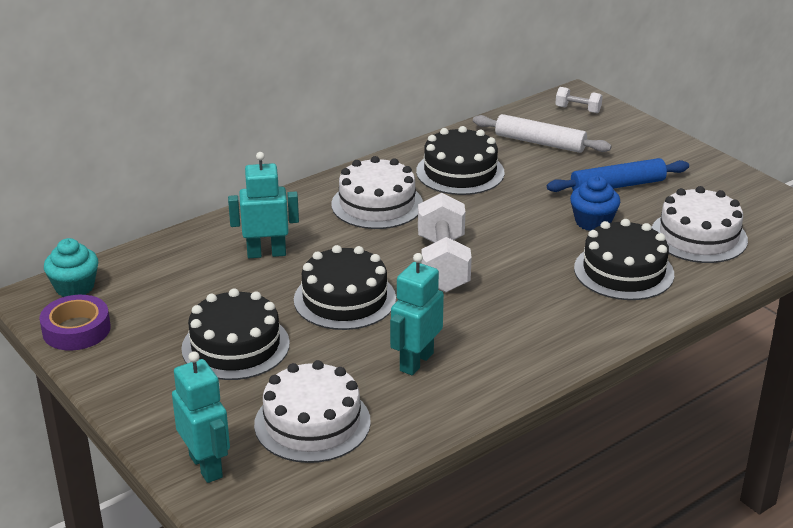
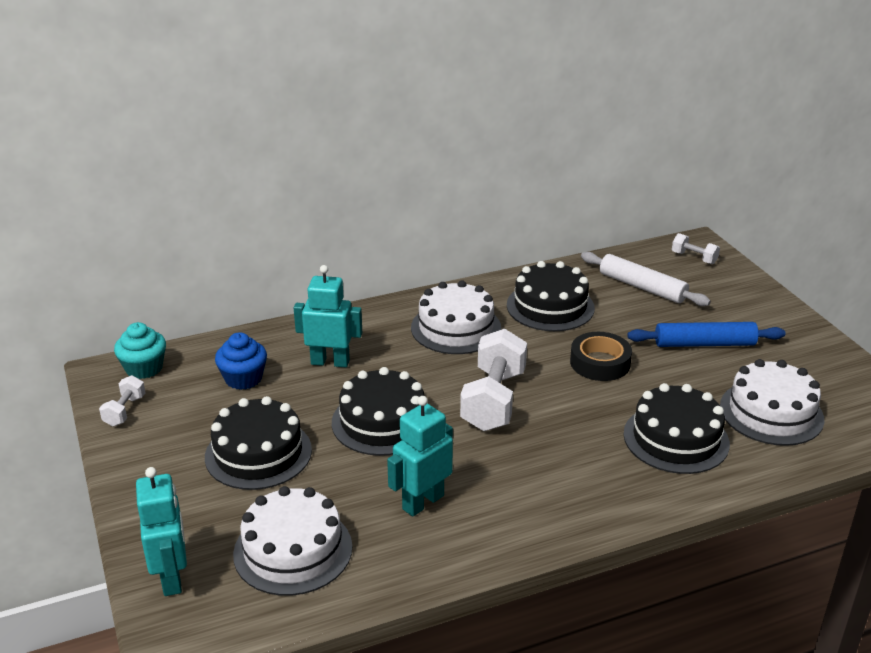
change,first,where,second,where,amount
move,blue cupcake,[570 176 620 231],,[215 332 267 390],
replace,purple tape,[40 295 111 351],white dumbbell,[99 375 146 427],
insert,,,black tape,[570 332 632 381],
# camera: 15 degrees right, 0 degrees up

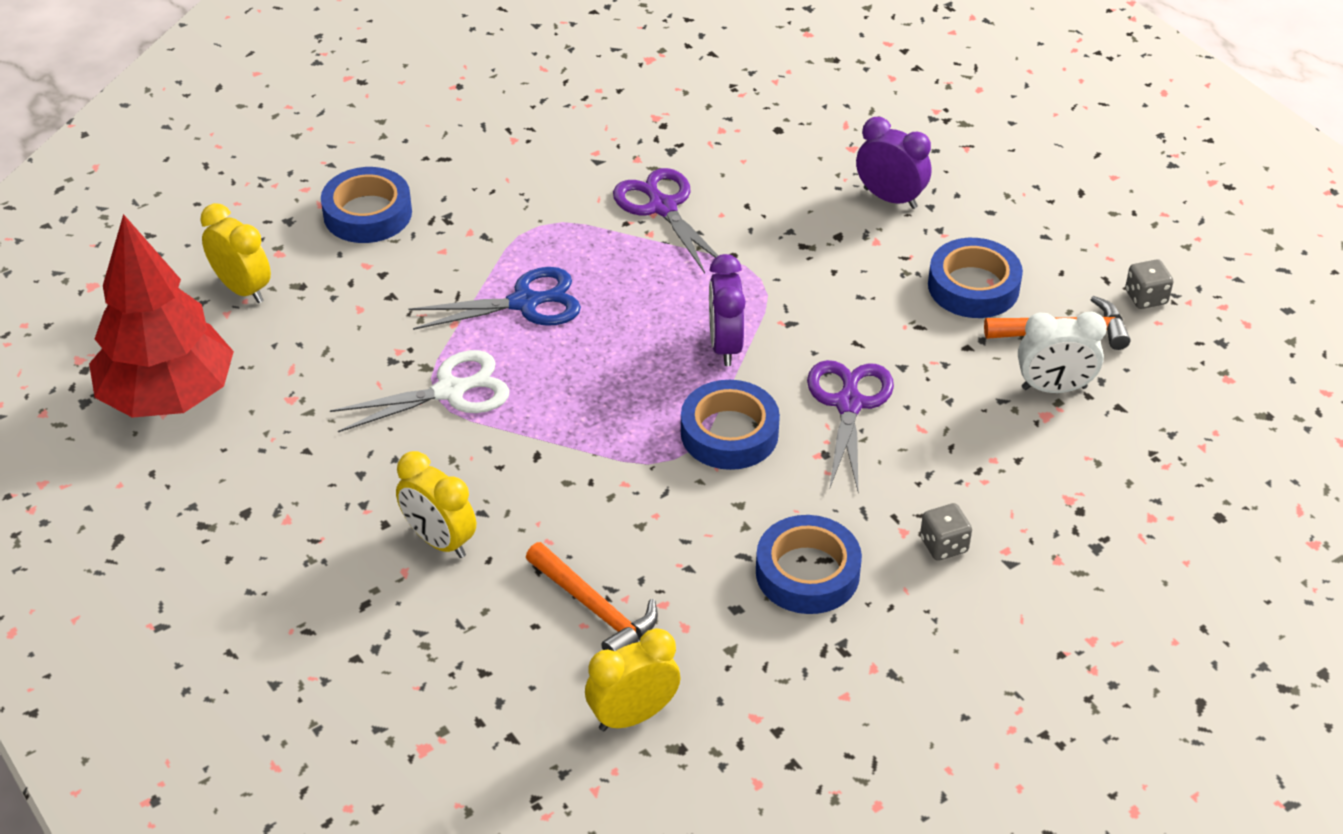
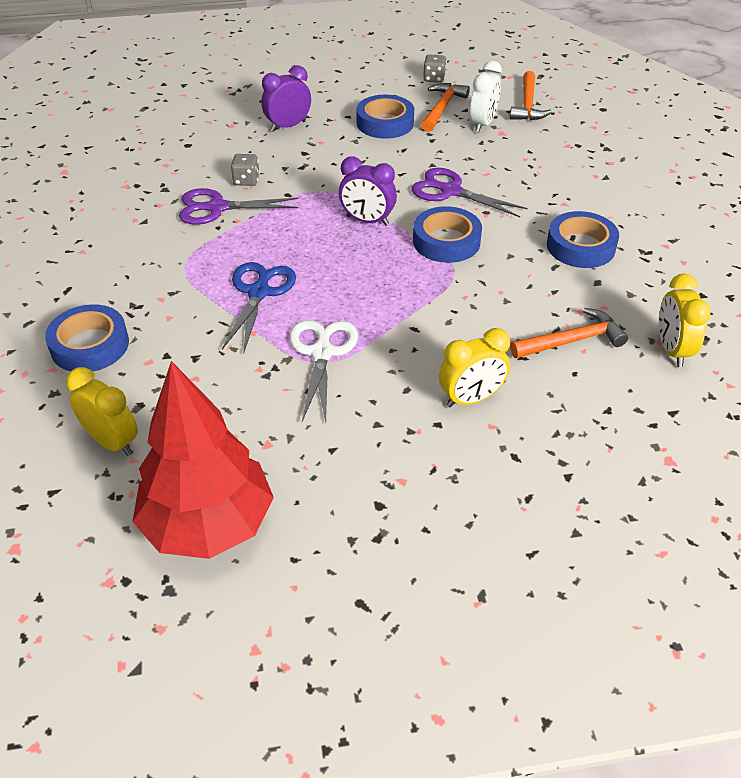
change,first,where,second,where,amount
rotate,yellow clock,[200 203 271 303],,[66 367 138 456],60 degrees clockwise
move,grey dice,[920 503 972 561],,[231 154 260 186],
insert,,,orange hammer,[510 71 552 120],
# camera: 65 degrees left, 0 degrees up

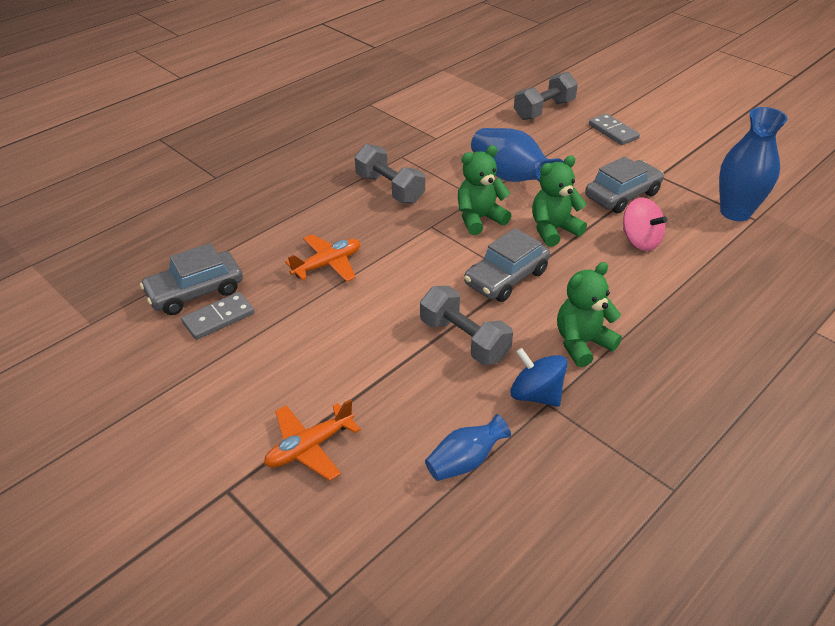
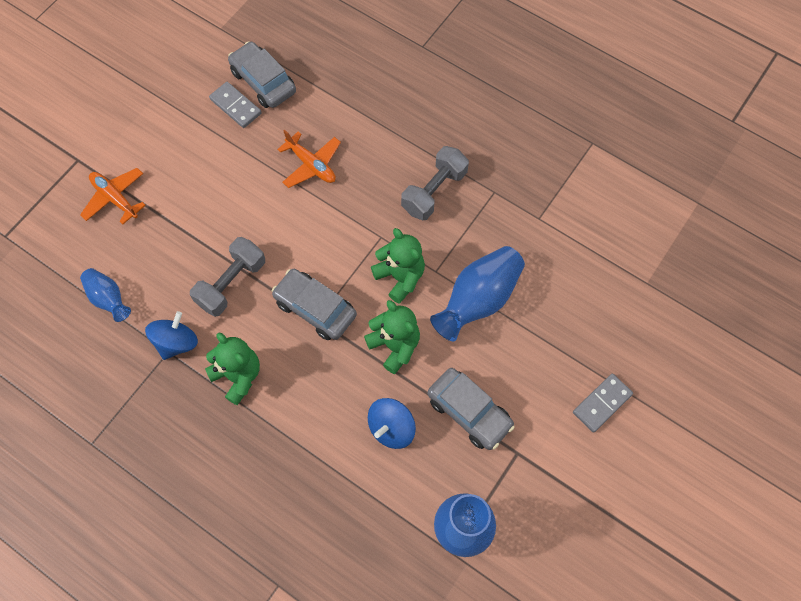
change,first,where,second,where,amount
delete,grey dumbbell,[514 72 578 120],,,
recolor,pink spinning top,[623 197 668 251],blue spinning top,[368 398 416 449],
# camera: 80 degrees right, 25 degrees up

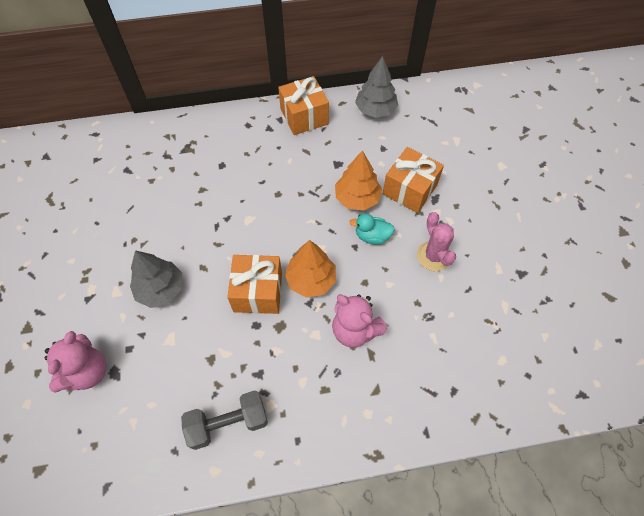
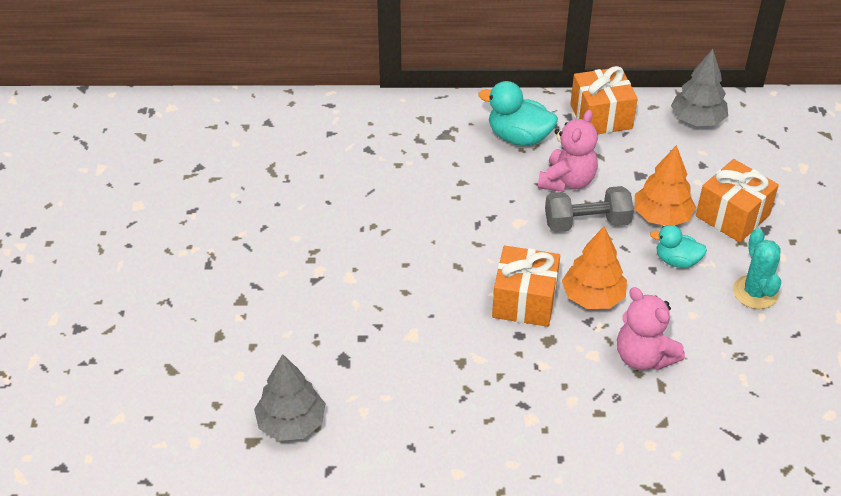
change,first,where,second,where,amount
recolor,pink cactus,[417 212 456 271],turquoise cactus,[733 228 781 309],
move,grey tree,[130 250 182 308],,[254 354 326 441],
move,pink teddy bear,[45 331 106 392],,[538 110 598 192],
move,grey dumbbell,[181 390 268 450],,[545 186 634 232],
insert,,,turquoise duck,[478 81 558 146],
# camera: 10 degrees right, 15 degrees down

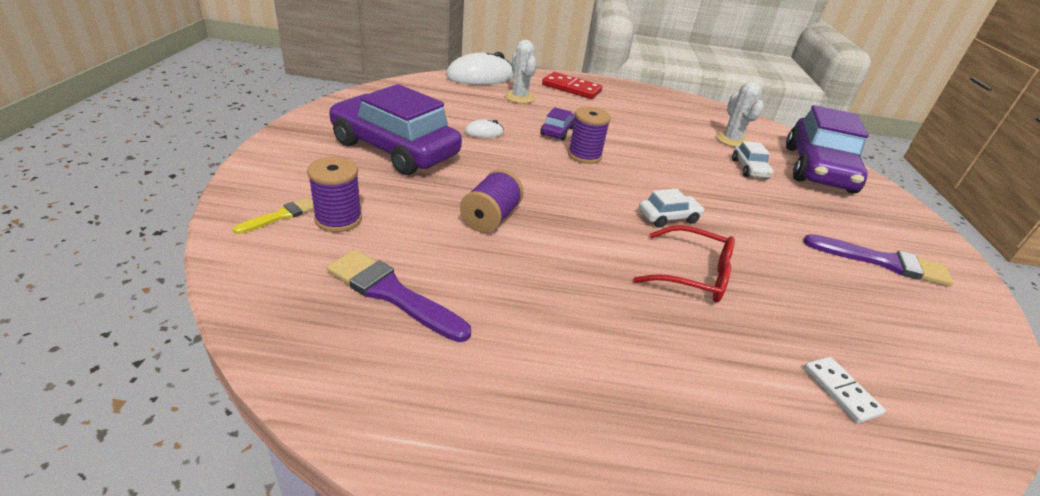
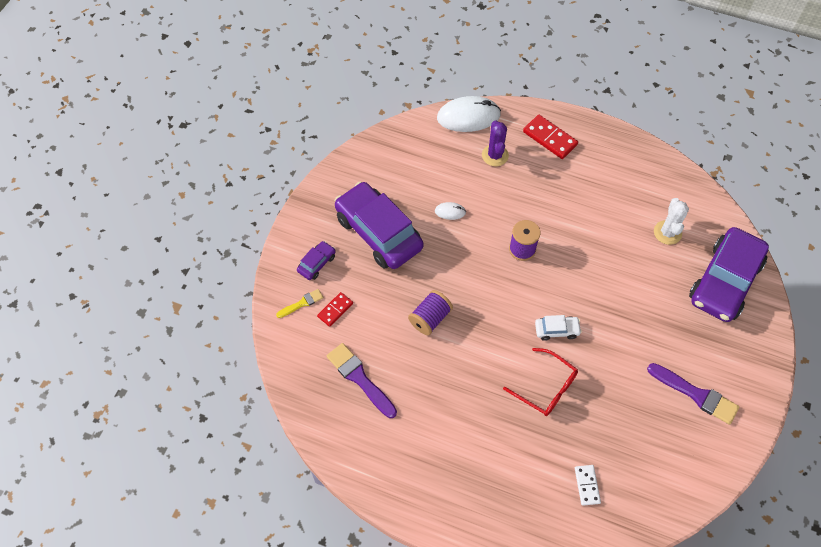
change,first,where,second,where,amount
recolor,white cactus,[505 40 536 103],purple cactus,[482 120 509 166],
move,purple car,[540 107 575 141],,[297 241 336 280],
delete,white car,[732 141 774 179],,,
replace,purple spool,[307 157 362 232],red domino,[317 292 353 327],
# camera: 20 degrees right, 25 degrees up

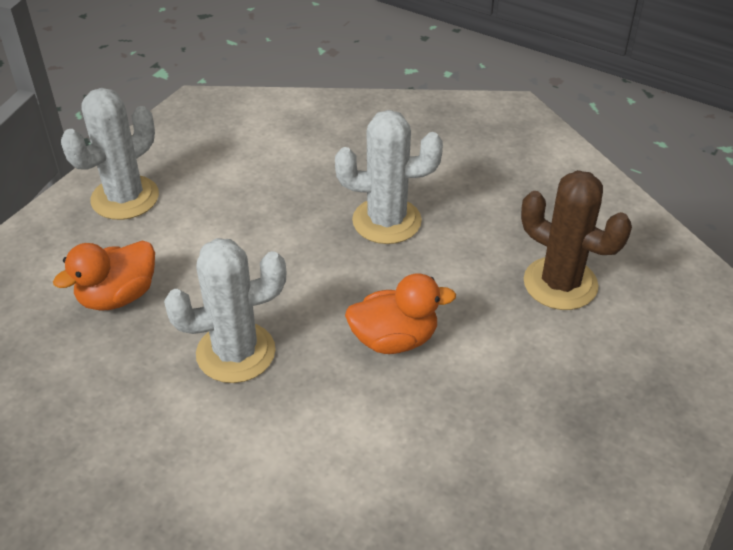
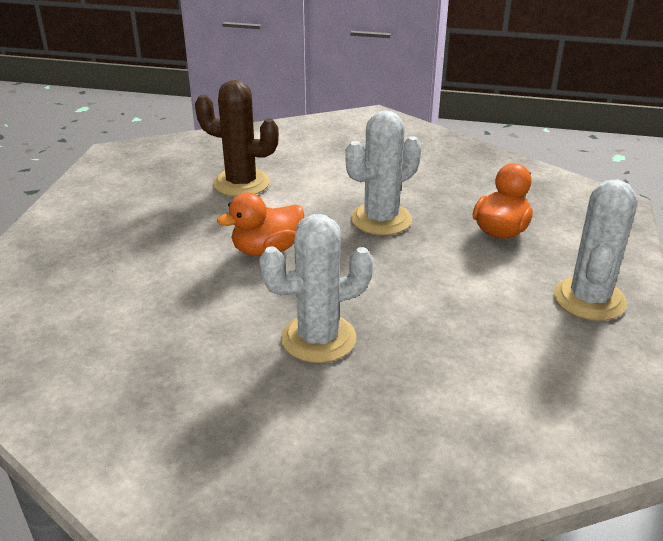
change,first,where,second,where,amount
move,brown cactus,[521 170 632 310],,[195 80 279 197],
# camera: 160 degrees right, 10 degrees down

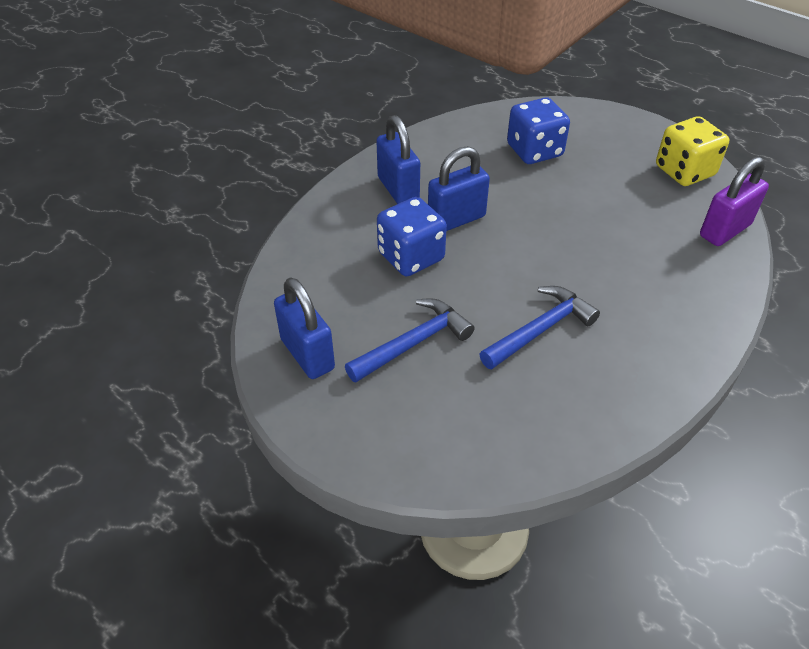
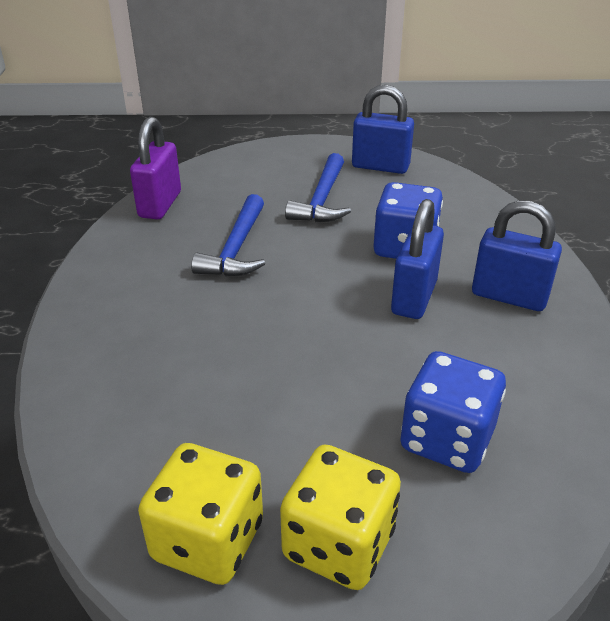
change,first,where,second,where,amount
move,purple padlock,[700 157 769 246],,[130 117 181 219],
insert,,,yellow dice,[280 444 401 590],
# camera: 140 degrees right, 10 degrees down

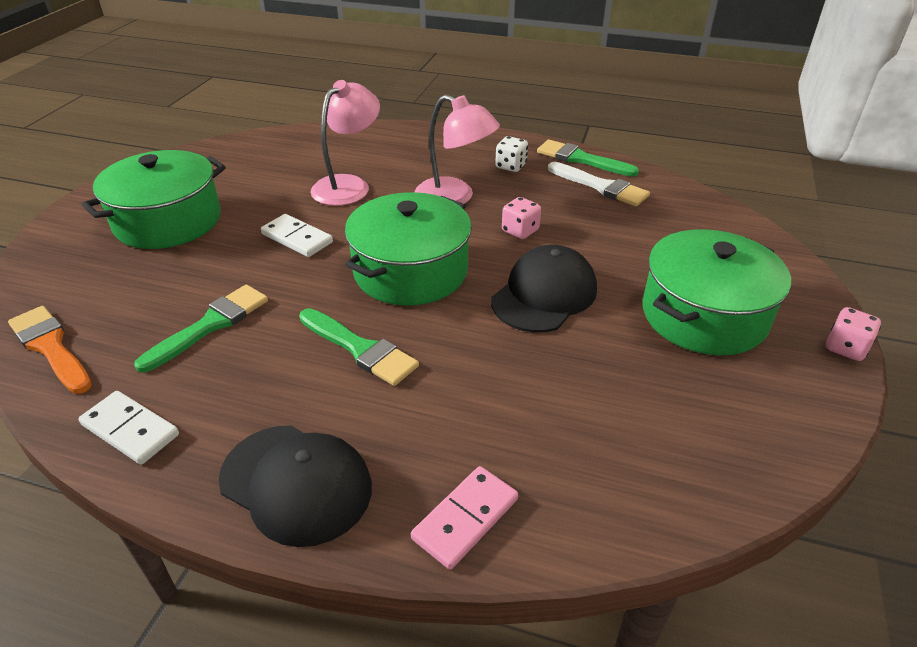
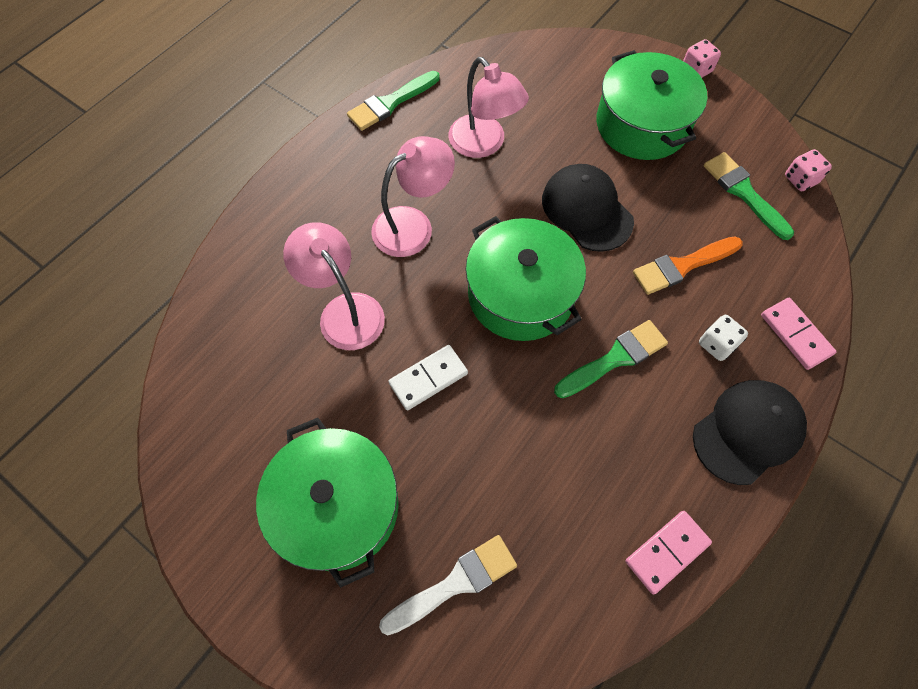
change,first,where,second,where,amount
move,white dice,[495 136 528 172],,[699 315 748 361],
move,white brush,[548 162 650 206],,[379 535 517 635],
move,pink dice,[502 197 541 239],,[785 149 832 191],
move,green brush,[134 285 268 373],,[704 152 794 240],
move,orange brush,[8 306 92 394],,[633 236 743 295],
recolor,white domino,[78 391 179 465],pink domino,[625 511 712 594],
insert,,,pink lamp,[448 57 529 158],
# camera: 70 degrees left, 25 degrees up

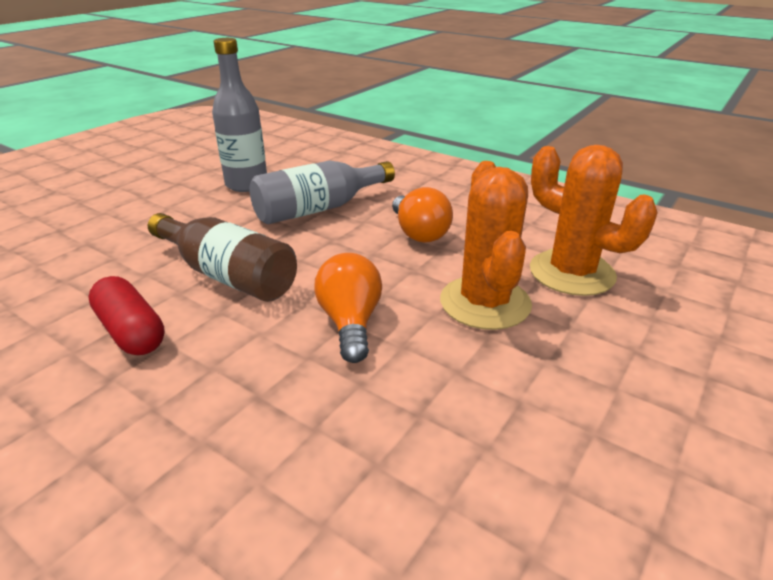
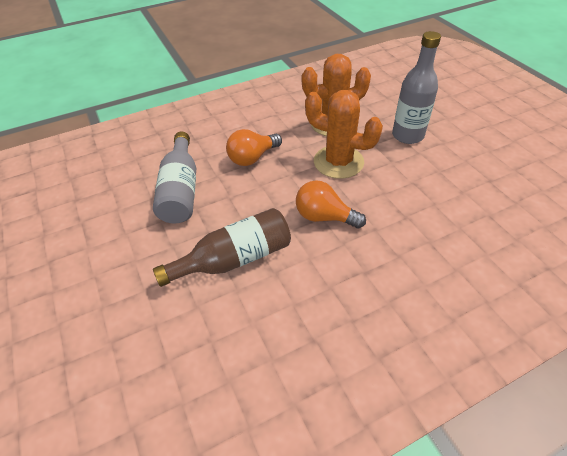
change,first,where,second,where,amount
move,grey bottle,[212 38 267 192],,[392 31 441 144],
rotate,orange light bulb,[392 187 453 243],,[226 129 282 166],135 degrees clockwise
delete,red capsule,[88 276 165 355],,,
# camera: 60 degrees left, 15 degrees up

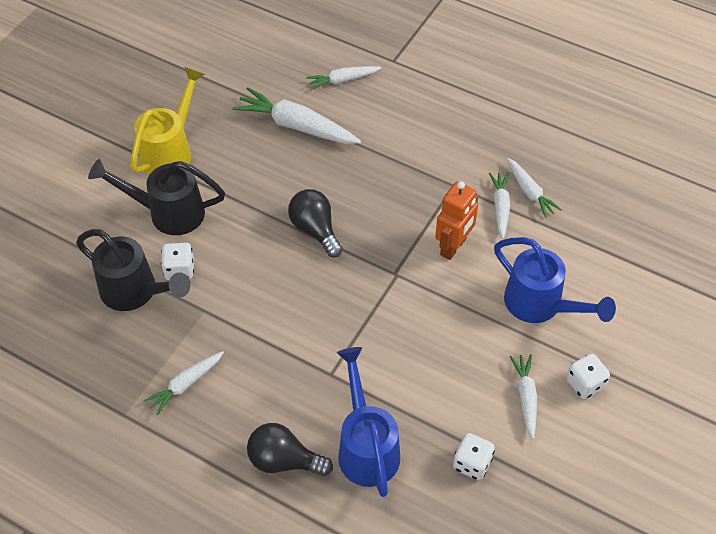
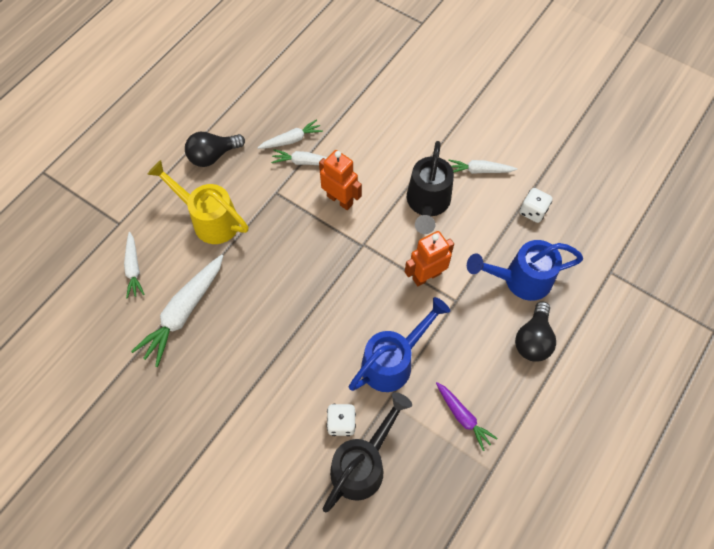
change,first,where,second,where,amount
move,yellow watering can,[130 67 205 175],,[147 160 249 244],
move,black watering can,[88 159 225 235],,[407 141 454 234],
move,black light bulb,[288 189 343 258],,[185 132 245 167],
move,blue watering can,[494 237 616 323],,[349 297 450 392],
recolor,white carrot,[143 351 224 415],purple carrot,[436 382 498 451],
delete,white dice,[566 354 610 399],,,
insert,,,orange robot,[405 231 454 286],
# camera: 85 degrees left, 10 degrees up

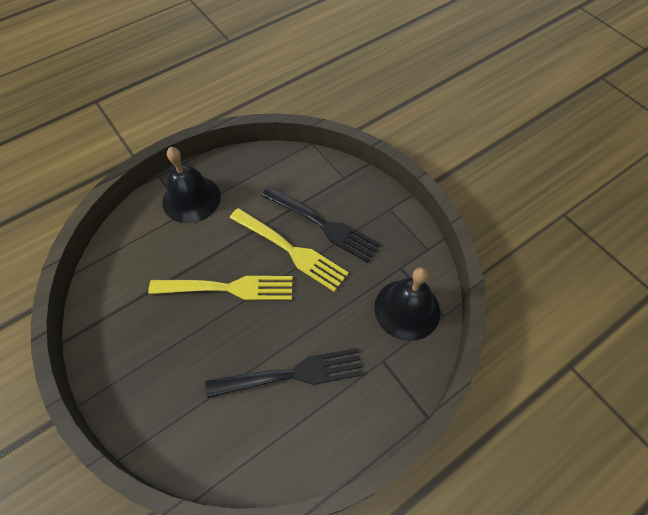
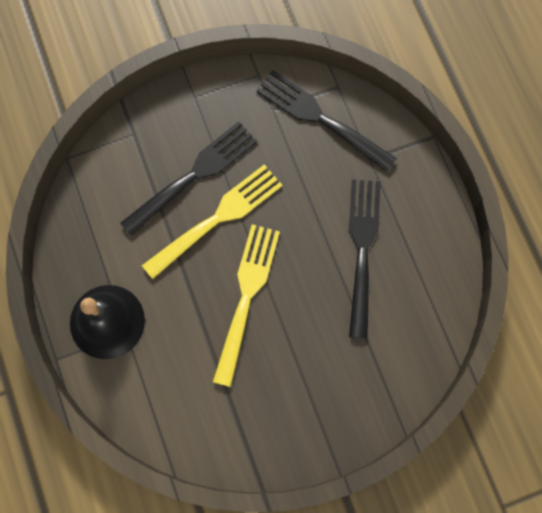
change,first,where,second,where,amount
replace,black bell,[374 267 440 341],black fork,[256 70 397 172],
# camera: 75 degrees left, 15 degrees up

